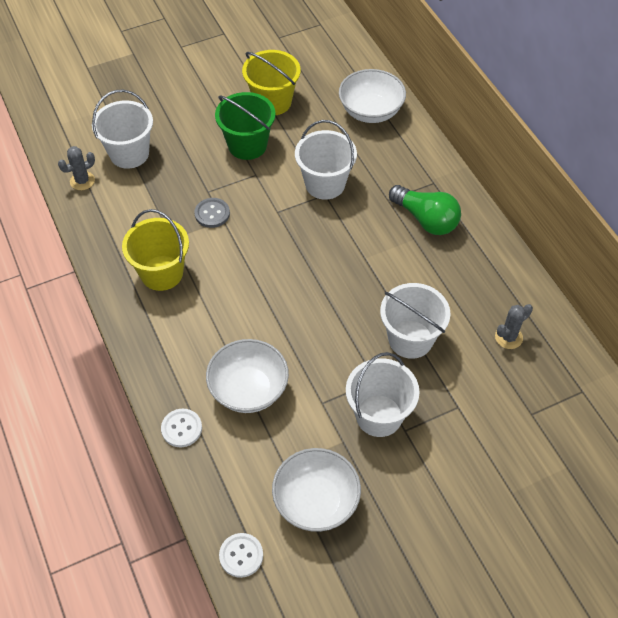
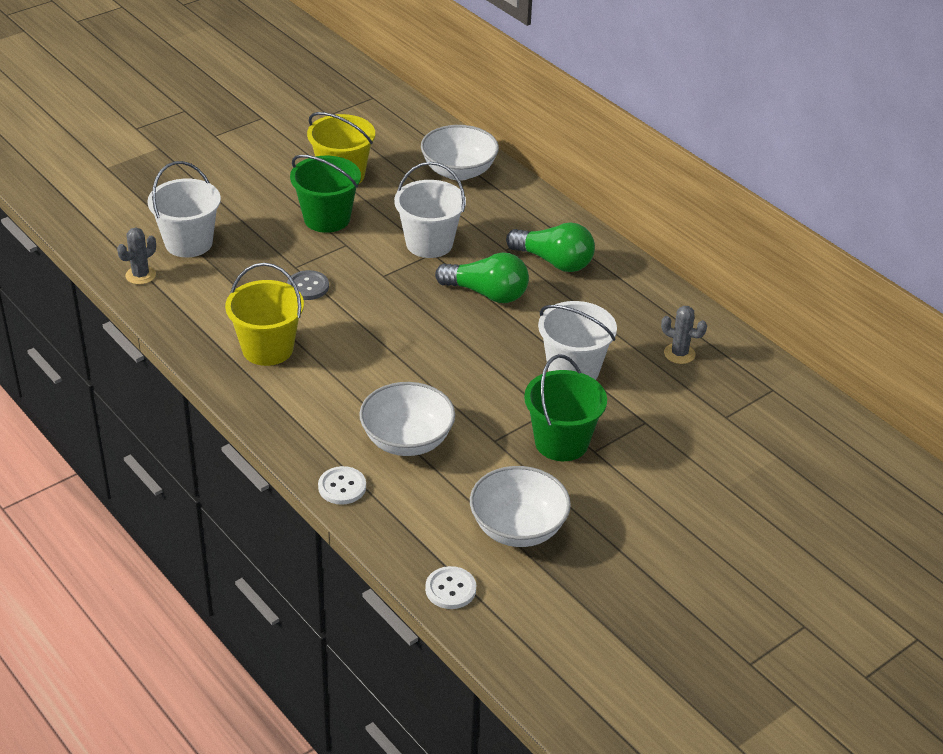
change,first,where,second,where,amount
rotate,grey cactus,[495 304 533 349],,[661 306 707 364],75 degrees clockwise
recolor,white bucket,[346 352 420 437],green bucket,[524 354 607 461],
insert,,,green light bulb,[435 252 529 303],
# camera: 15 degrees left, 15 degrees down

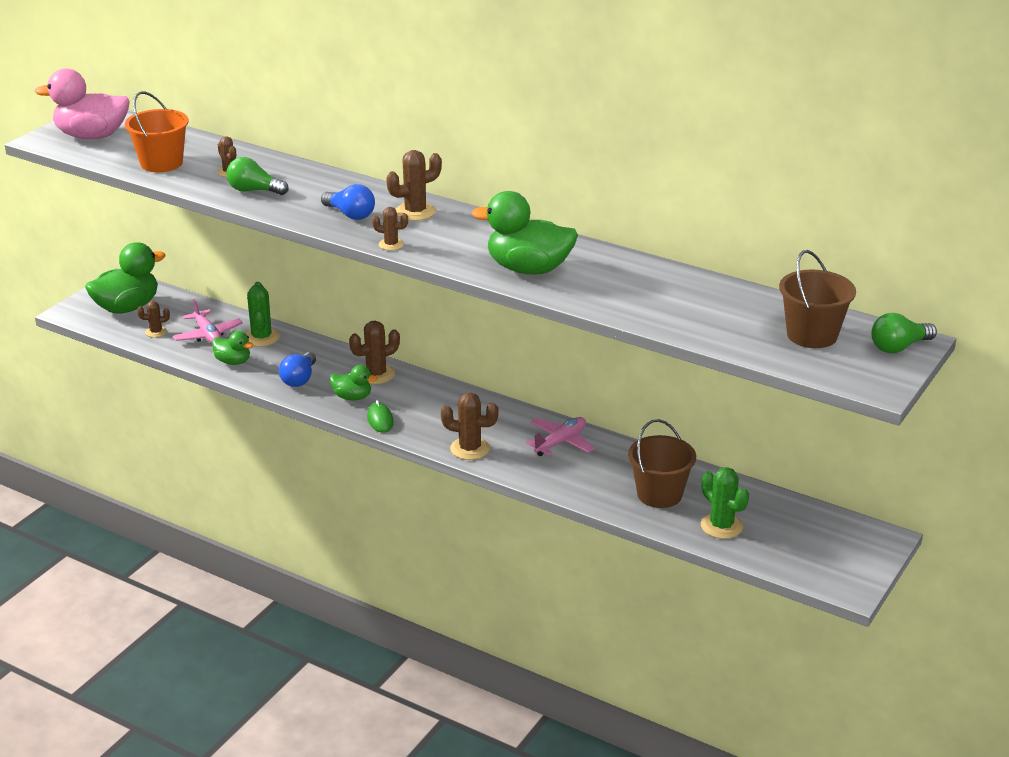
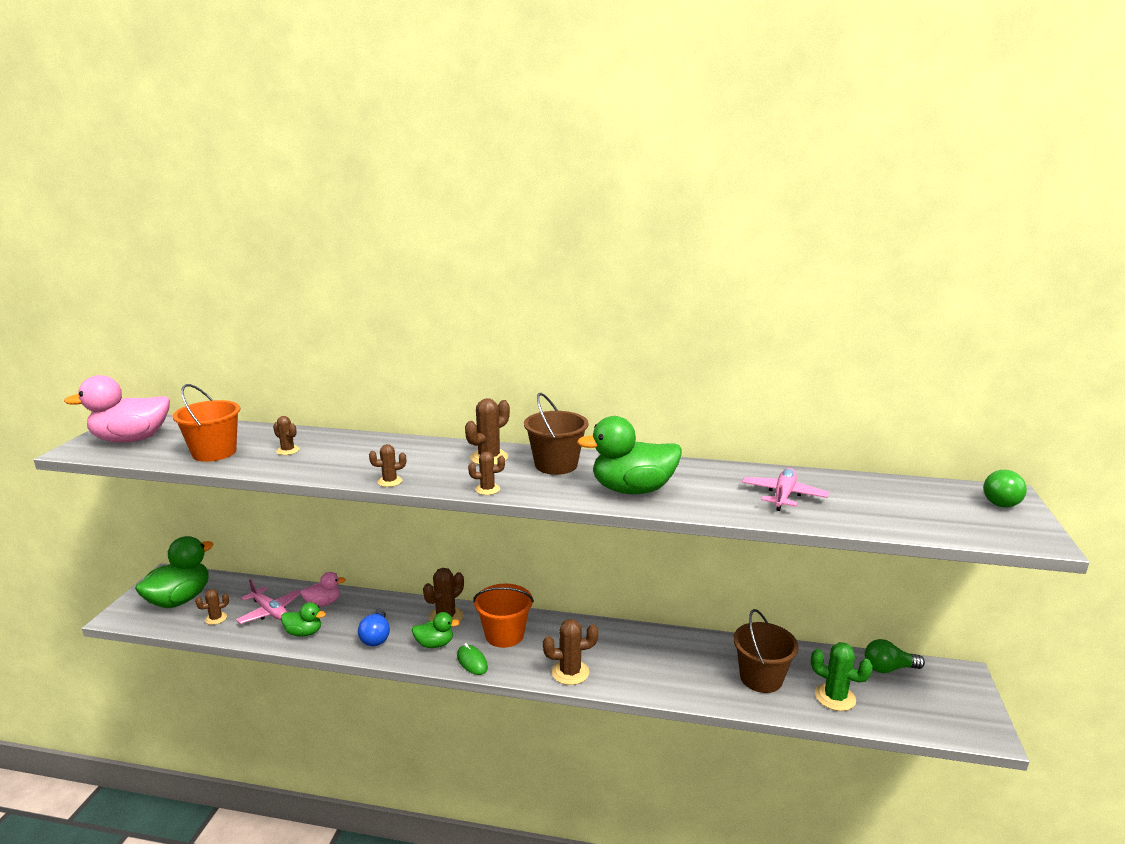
change,first,where,second,where,amount
move,green light bulb,[226 157 289 195],,[865 639 925 673],
delete,blue light bulb,[321 184 375 220],,,
move,brown bucket,[779 250 856 348],,[524 393 589 475],
replace,green cactus,[246 282 280 347],pink duck,[300 572 346 607],
move,pink plane,[526 417 595 456],,[742 468 829 511],
insert,,,brown cactus,[369 444 406 487],
insert,,,orange bucket,[473 584 534 648],
# camera: 20 degrees left, 10 degrees down

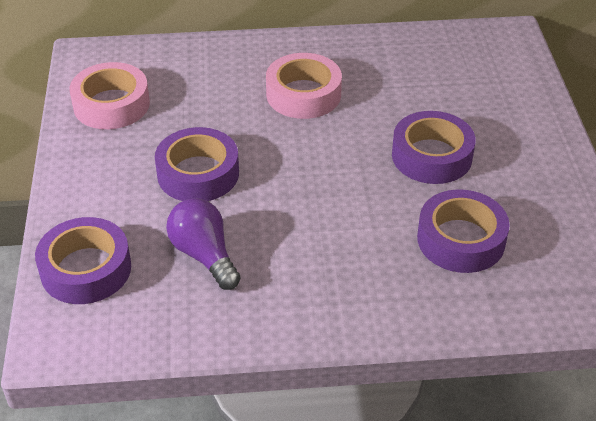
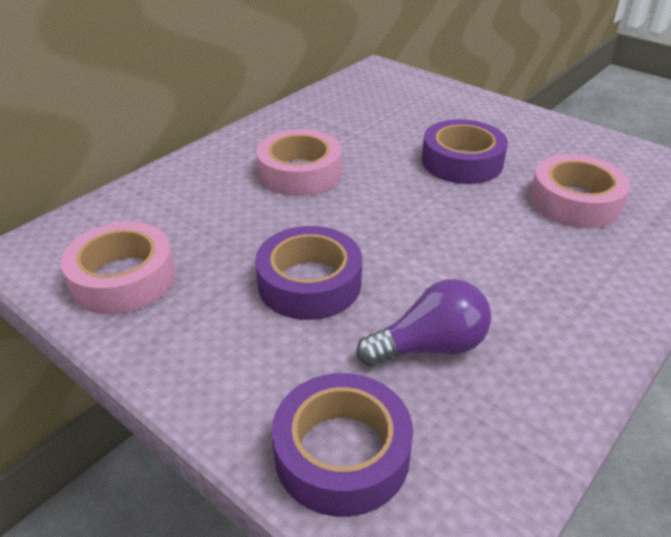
change,first,where,second,where,amount
recolor,purple tape,[417 189 510 273],pink tape,[530 154 630 228],
rotate,purple light bulb,[166 198 241 290],,[356 279 491 367],150 degrees clockwise
# camera: 45 degrees left, 5 degrees down

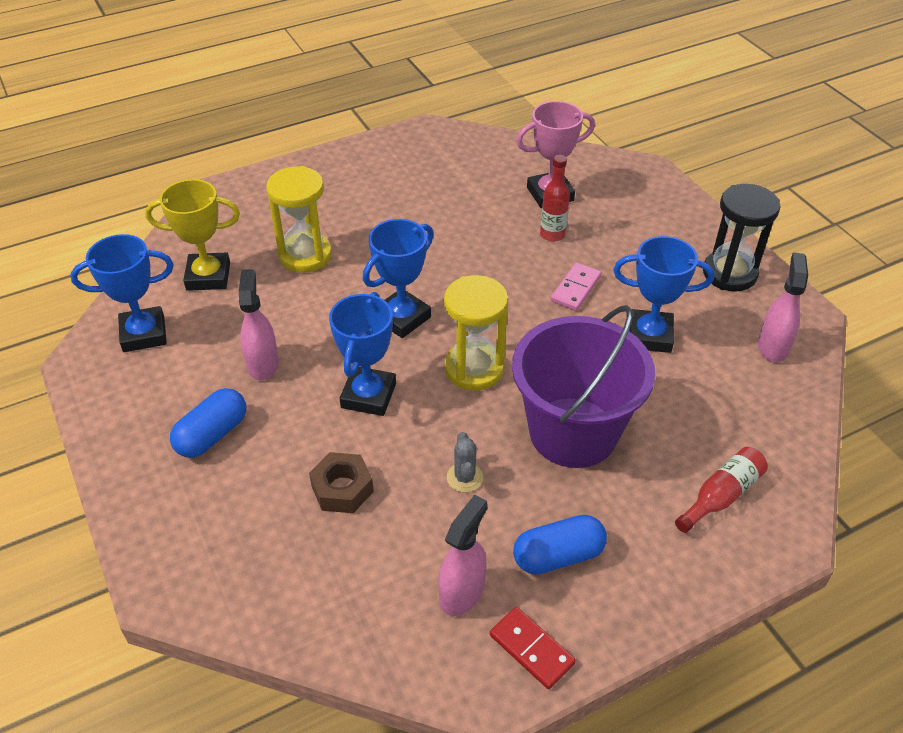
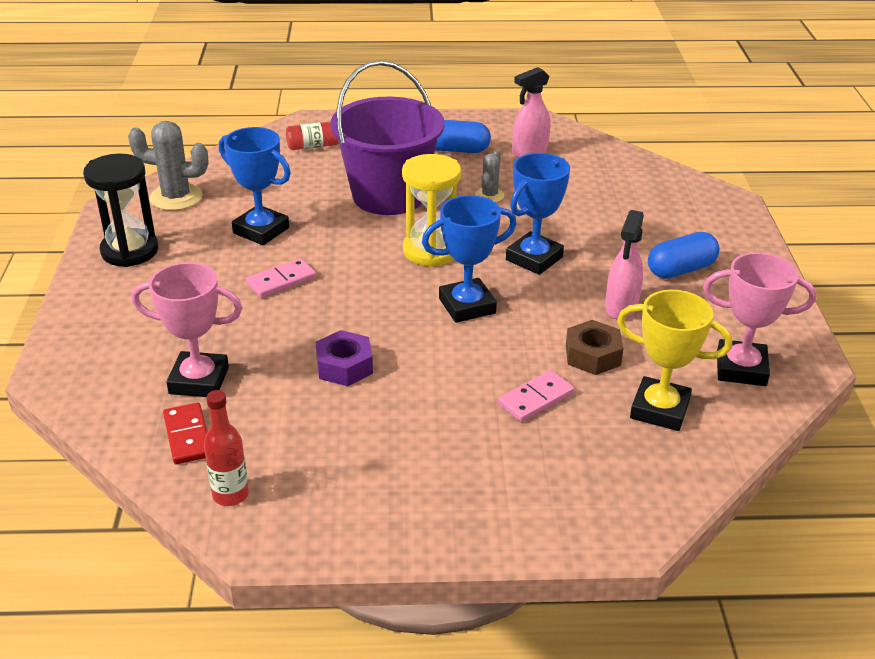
change,first,where,second,where,amount
move,red bottle,[540 155 570 242],,[204 390 249 506],
replace,yellow hourglass,[266 166 332 273],pink domino,[498 370 574 422],
recolor,blue trophy,[70 234 174 352],pink trophy,[703 252 816 386],
replace,pink spray bottle,[758 252 808 363],grey cactus,[128 121 208 211],
move,brown nut,[309 452 374 513],,[566 320 623 375],
move,red domino,[490 607 576 689],,[163 402 207 464],
insert,,,purple nut,[316 330 373 386],
# camera: 155 degrees left, 10 degrees down

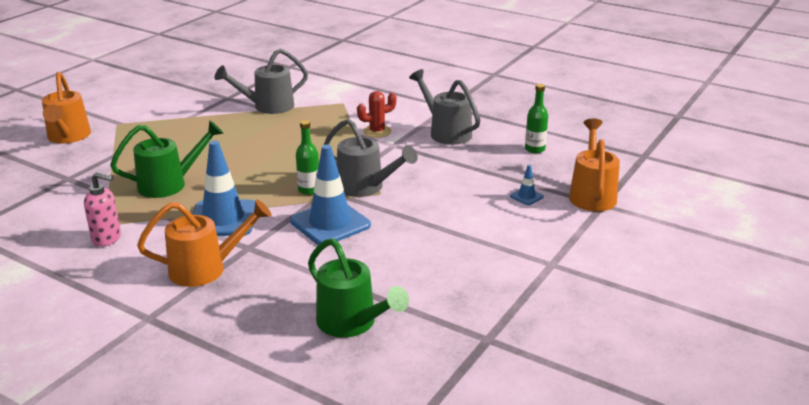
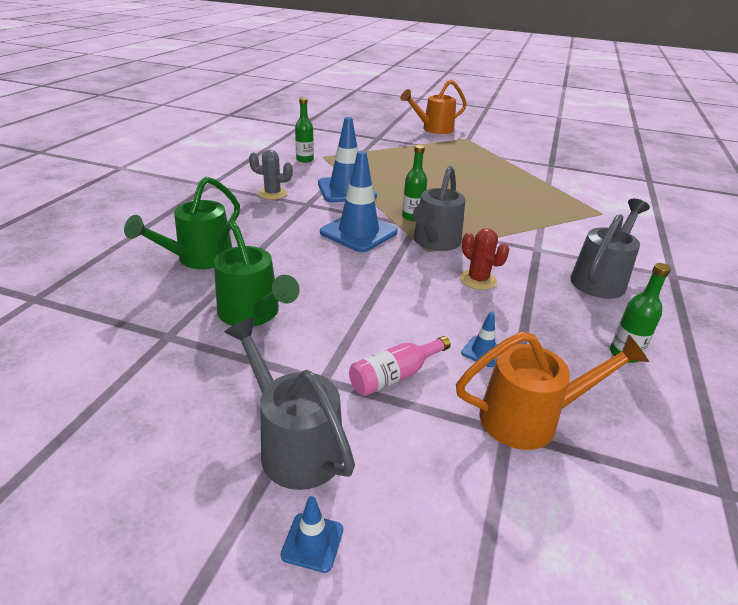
change,first,where,second,where,amount
move,grey watering can,[215 49 308 114],,[225 318 355 490],
move,red cactus,[357 91 397 138],,[460 228 509 290],
move,green watering can,[110 120 224 198],,[214 221 300 327],
replace,pink soap dispenser,[84 172 121 247],green bottle,[295 98 314 162],
replace,orange watering can,[137 200 272 287],grey cactus,[249 150 293 200],
insert,,,pink bottle,[349 336 451 396],
insert,,,blue traffic cone,[281 496 343 573],
# camera: 75 degrees right, 5 degrees up

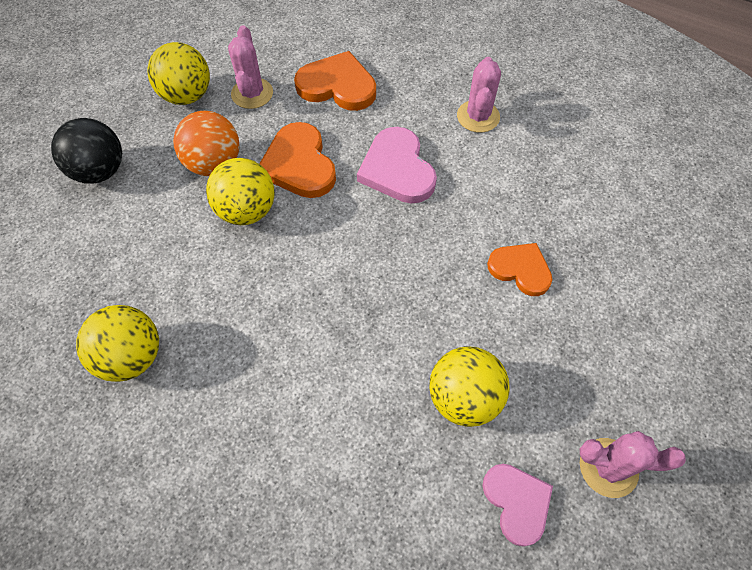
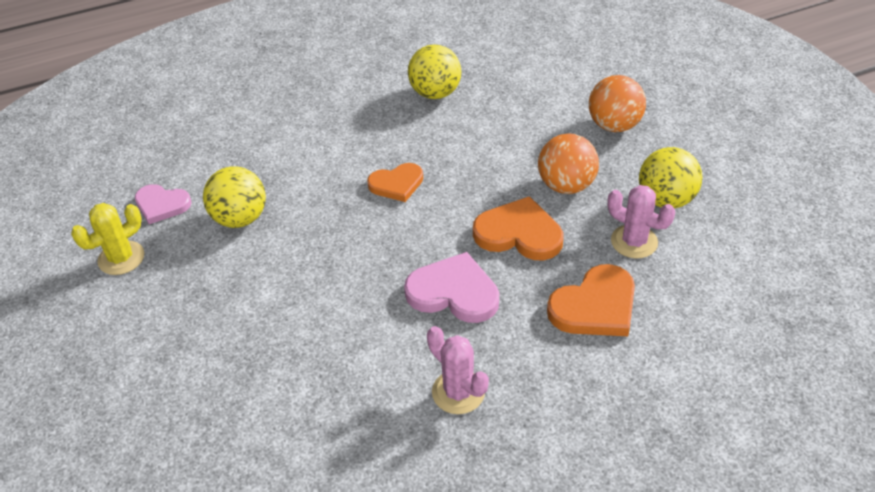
change,first,where,second,where,amount
recolor,black ball,[51 118 122 184],orange ball,[589 75 646 132],
delete,yellow ball,[206 158 275 225],,,
move,orange heart,[487 243 553 296],,[367 163 423 202],
recolor,pink cactus,[580 431 686 498],yellow cactus,[71 203 144 275],
# camera: 130 degrees right, 15 degrees down

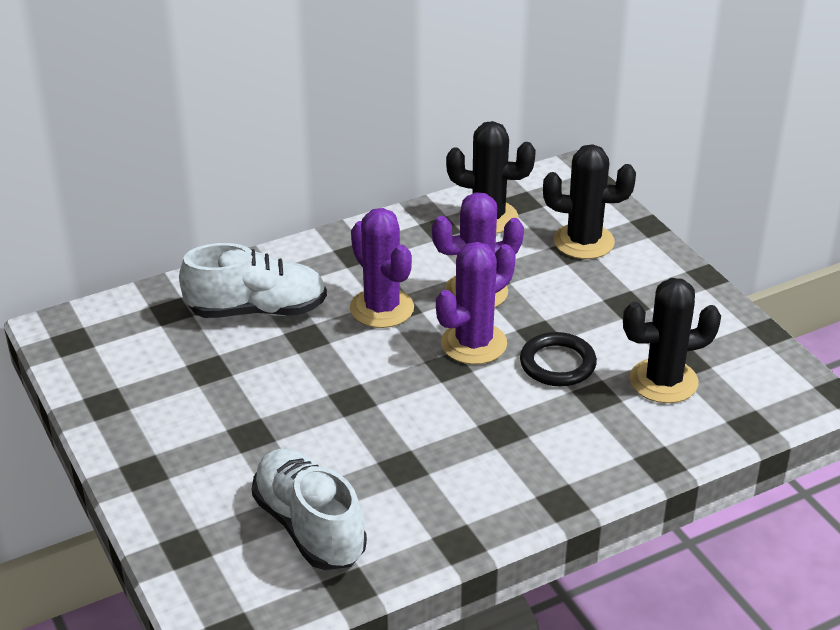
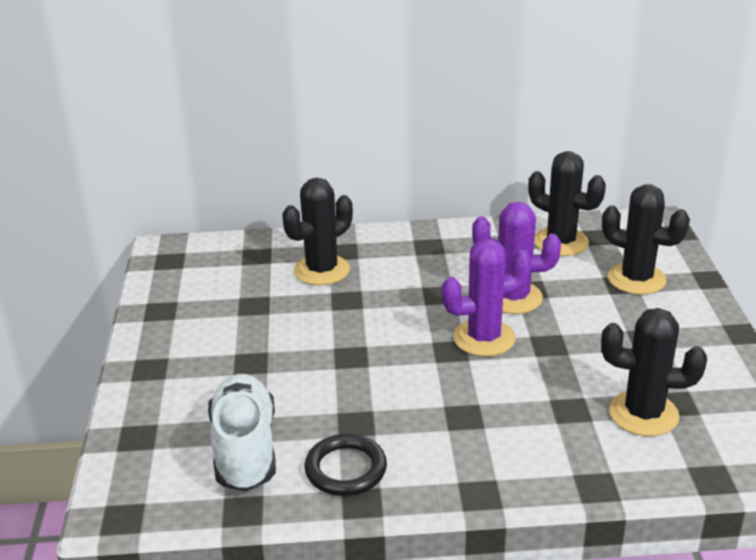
change,first,where,second,where,amount
delete,purple cactus,[350 208 414 328],,,
replace,white shoe,[179 243 327 318],black cactus,[282 178 353 286],
move,black ring,[520 332 597 386],,[305 434 387 496],
# camera: 25 degrees right, 5 degrees down

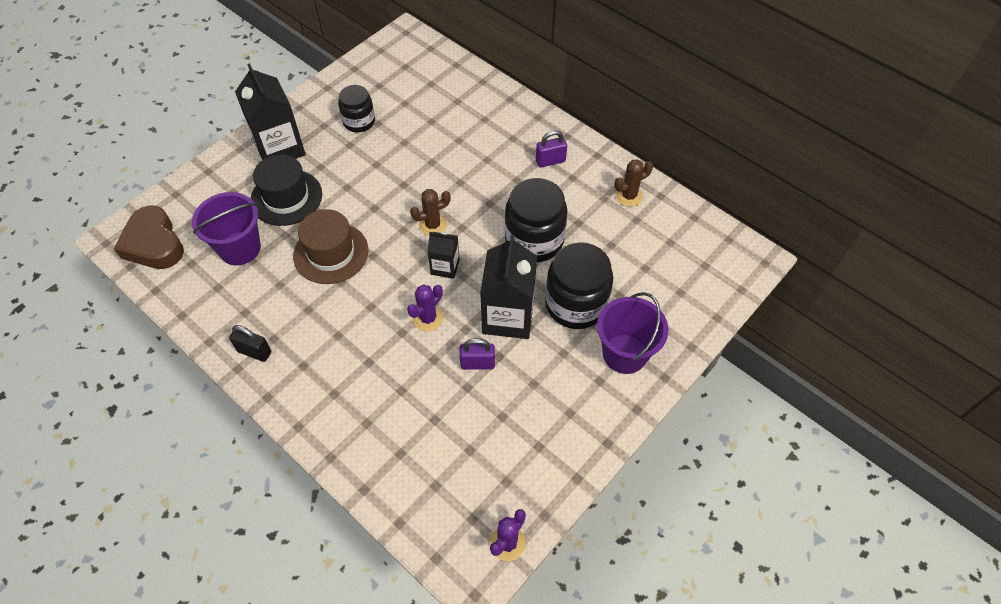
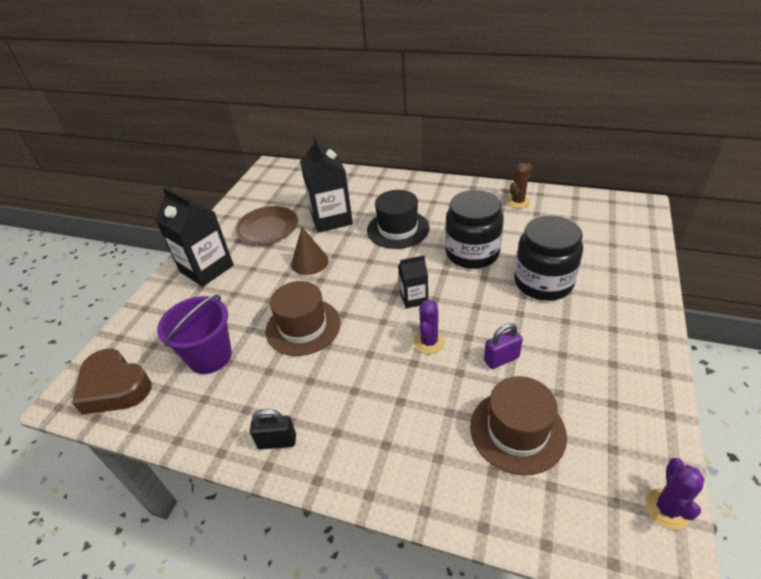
change,first,where,second,where,amount
replace,black jar,[338 85 375 132],brown plate,[235 206 298 245],
delete,purple padlock,[536 130 567 168],,,
move,black hat,[251 154 322 226],,[367 190 430 249],
delete,brown cactus,[410 189 451 236],,,
move,black carton,[480 235 537 339],,[300 136 353 233],
delete,purple bucket,[597 292 668 374],,,
insert,,,brown cone,[291 227 329 275],
insert,,,brown hat,[470 376 567 475],
# camera: 20 degrees left, 15 degrees down

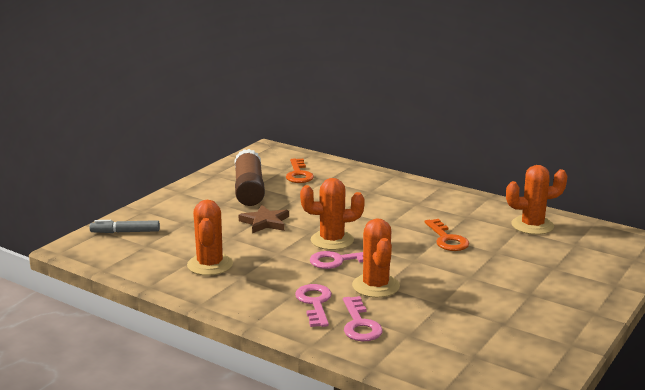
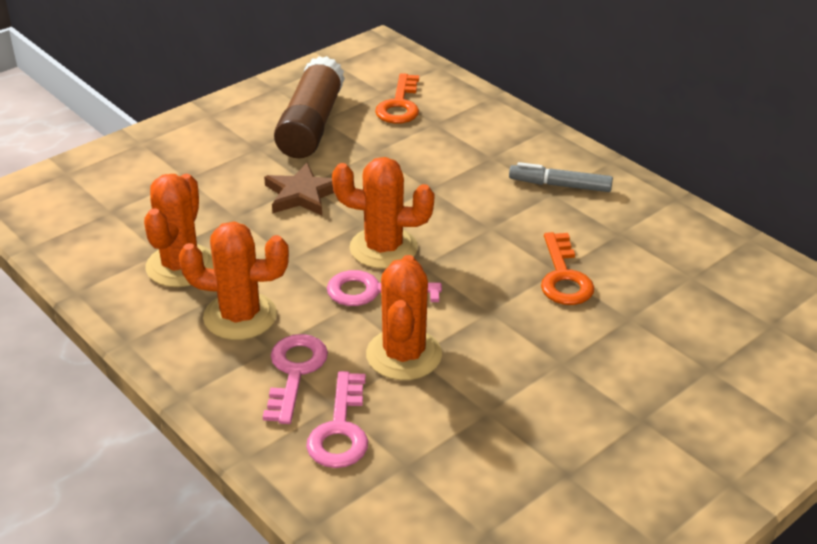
change,first,where,second,where,amount
move,orange cactus,[506 165 568 235],,[179 221 289 340],
move,grey marker,[89 220 160 233],,[509 162 613 192],
# camera: 15 degrees right, 15 degrees up

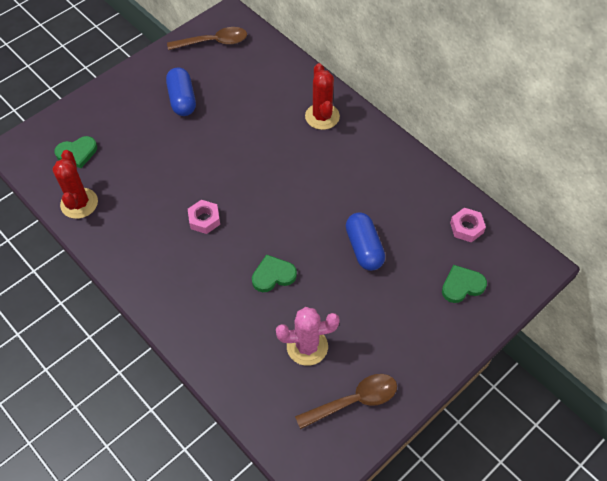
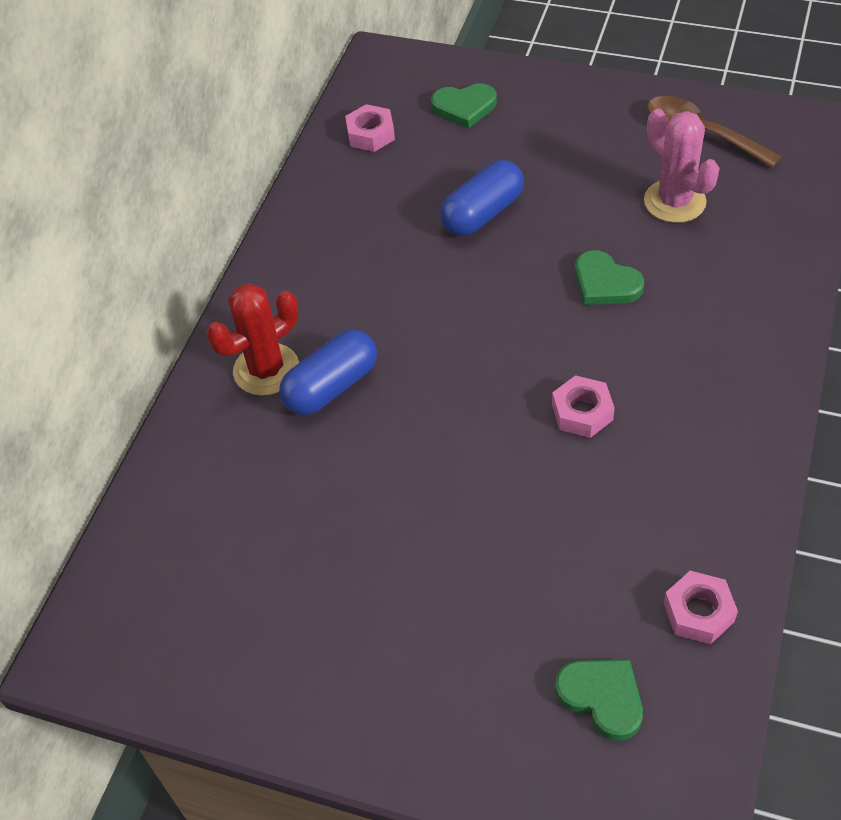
change,first,where,second,where,amount
delete,brown spoon,[167 27 247 50],,,
move,blue capsule,[166 67 196 116],,[279 329 377 415],
replace,red cactus,[52 150 98 219],pink nut,[664 571 738 644],
rotate,green heart,[442 265 487 303],,[431 83 497 129],45 degrees counterclockwise
# camera: 115 degrees left, 5 degrees down

